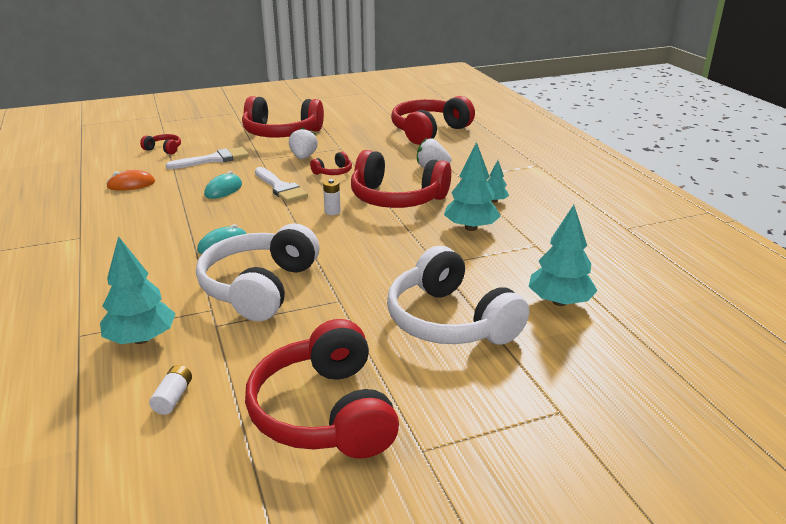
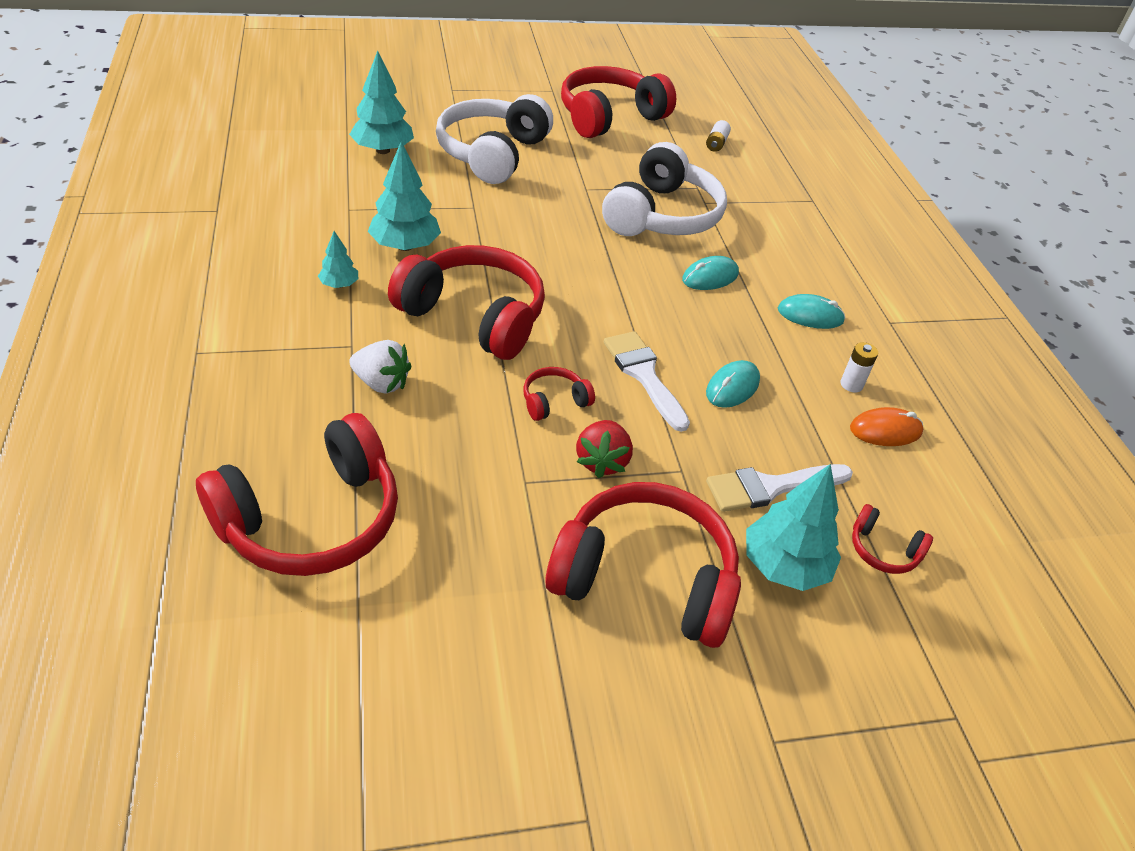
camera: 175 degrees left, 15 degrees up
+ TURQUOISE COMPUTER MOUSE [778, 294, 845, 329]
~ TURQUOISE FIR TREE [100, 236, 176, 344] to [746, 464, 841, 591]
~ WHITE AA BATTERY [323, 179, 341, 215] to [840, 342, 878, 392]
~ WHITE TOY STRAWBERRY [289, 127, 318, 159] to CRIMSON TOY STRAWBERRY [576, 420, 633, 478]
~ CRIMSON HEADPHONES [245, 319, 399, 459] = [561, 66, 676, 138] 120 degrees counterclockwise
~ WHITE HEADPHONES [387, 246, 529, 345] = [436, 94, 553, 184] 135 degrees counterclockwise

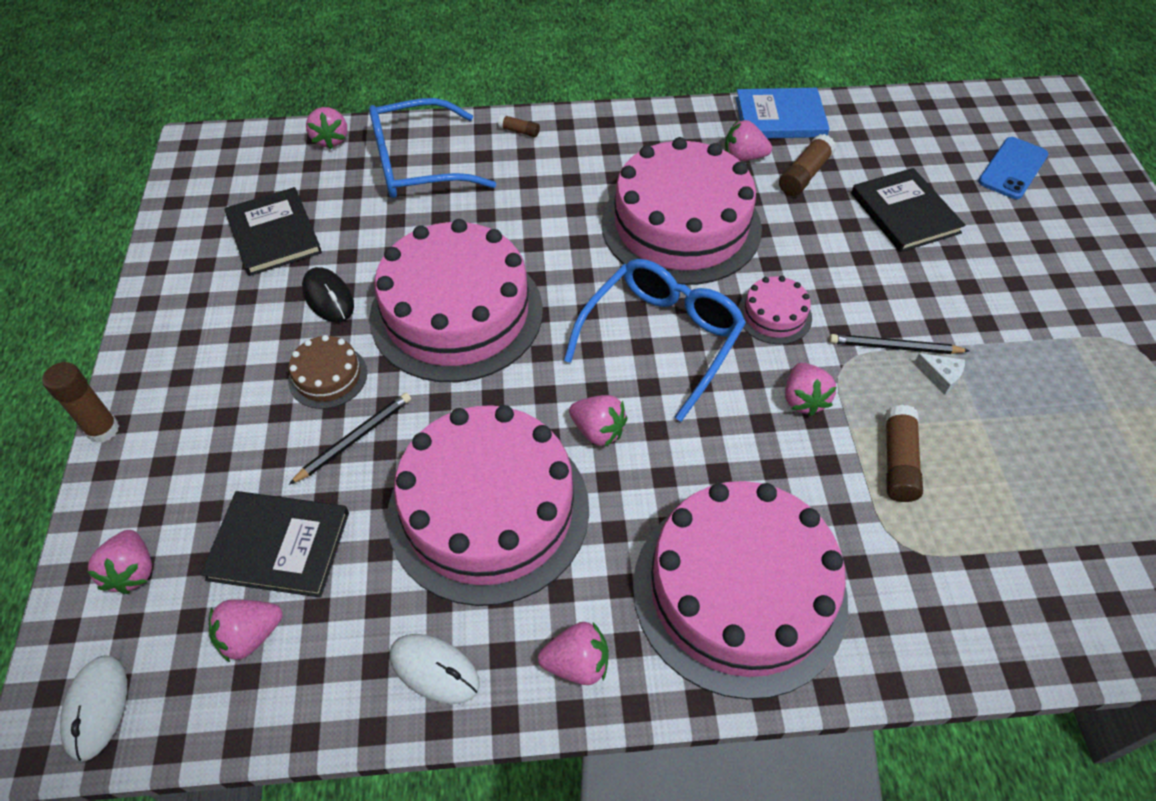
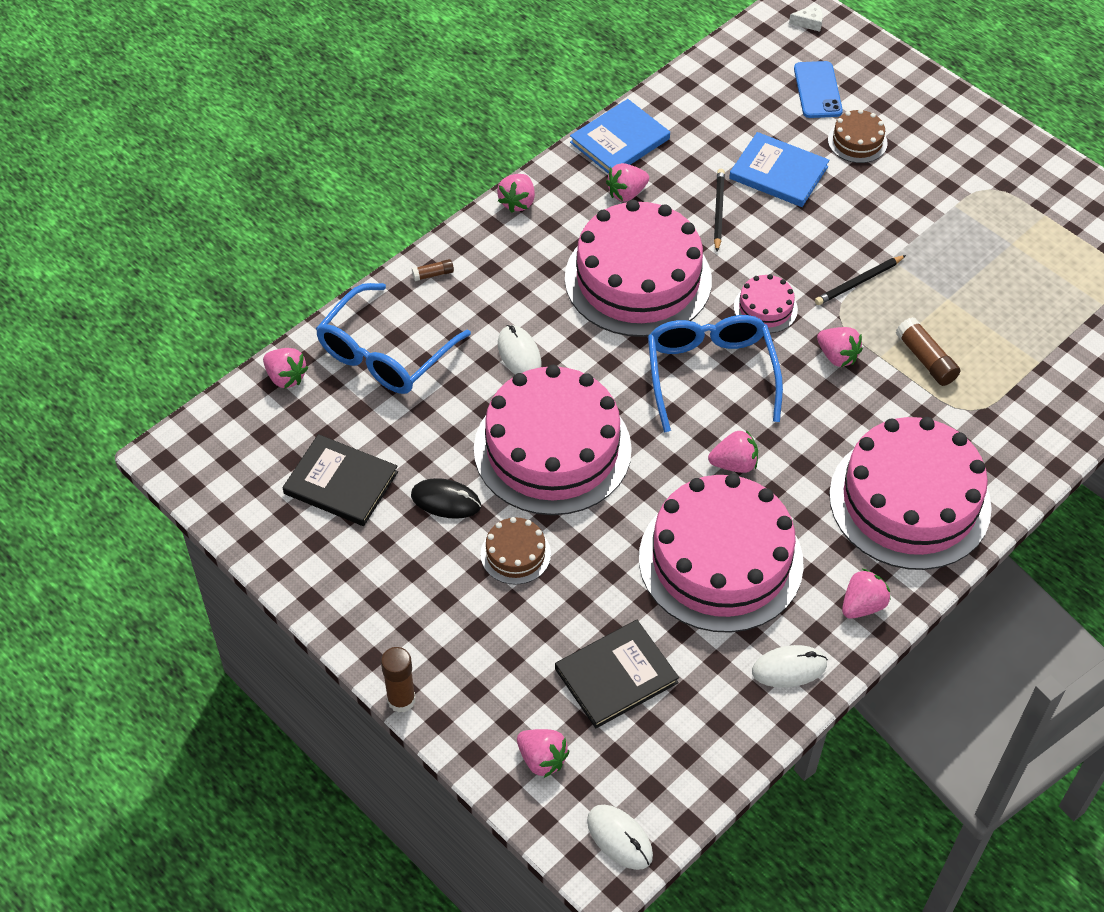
camera: 40 degrees left, 0 degrees up
- BROWN GLUE STICK [779, 134, 836, 196]
+ WHITE COMPUTER MOUSE [498, 325, 541, 374]
+ BROWN LAYER CAKE [828, 109, 888, 163]
~ ROSE-PINK TOY STRAWBERRY [209, 599, 283, 662] to [497, 174, 535, 213]
~ BLACK WOODEN PENCIL [289, 393, 411, 485] to [714, 169, 725, 252]
~ WHITE CHEESE [914, 353, 965, 395] to [789, 4, 823, 32]
~ BLACK HARDCOVER [851, 168, 966, 252] to COBALT HARDCOVER [729, 132, 829, 207]

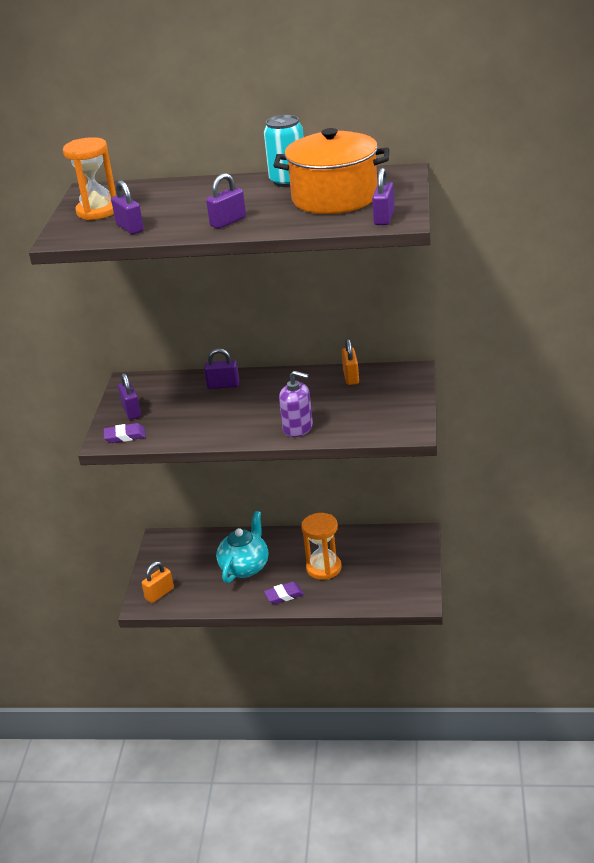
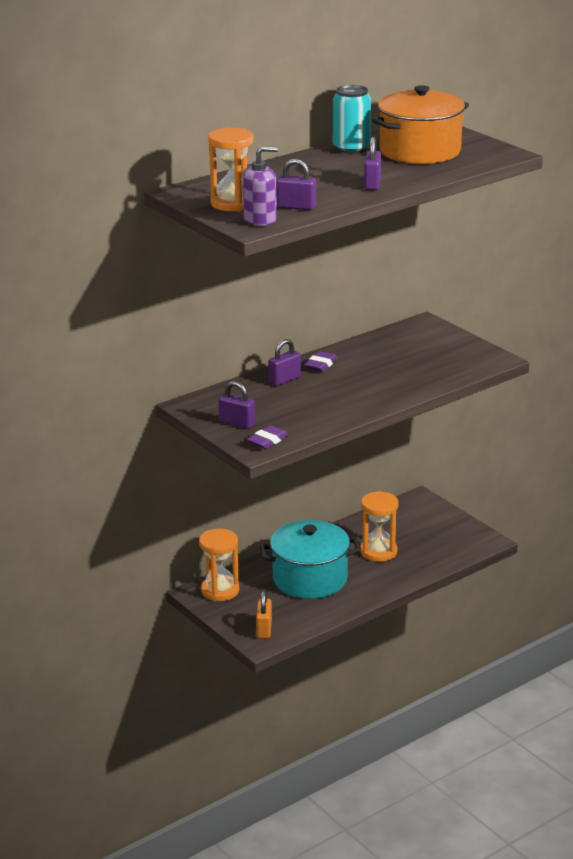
camera: 45 degrees left, 5 degrees down
- BRIGHT ORANGE LOCK [341, 338, 359, 385]
- PURPLE LOCK [372, 168, 395, 225]
+ BRIGHT ORANGE SAND TIMER [199, 529, 239, 601]
~ PURPLE ERASER [264, 582, 304, 604] to [304, 351, 337, 372]
~ PURPLE SOAP PUMP [279, 371, 313, 437] to [242, 146, 278, 226]
~ TURQUOISE TEAPOT [216, 511, 268, 583] to TURQUOISE POT [260, 520, 360, 599]

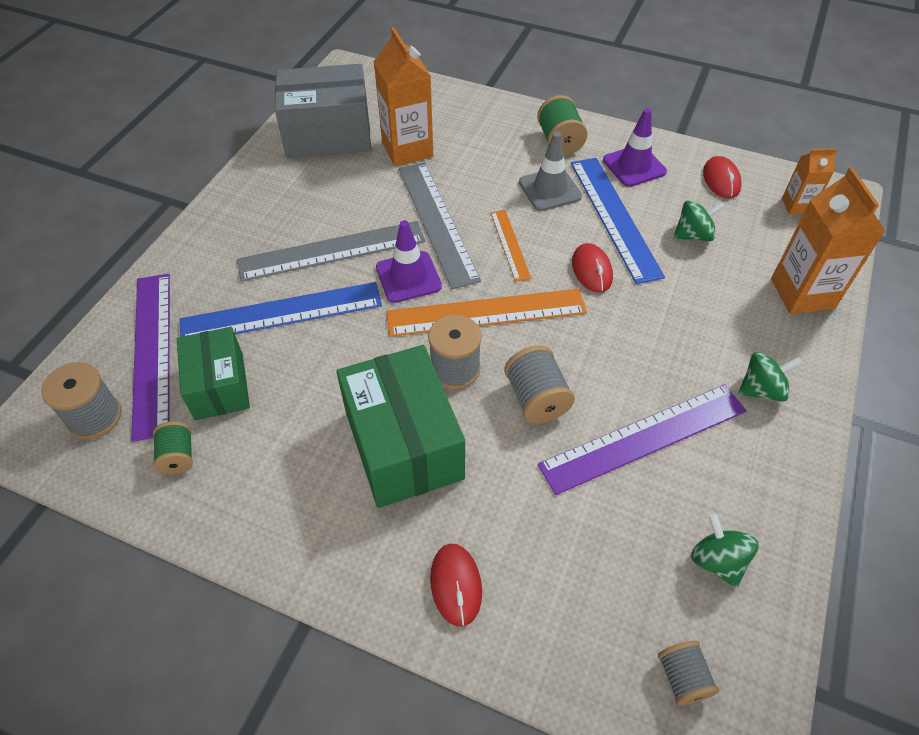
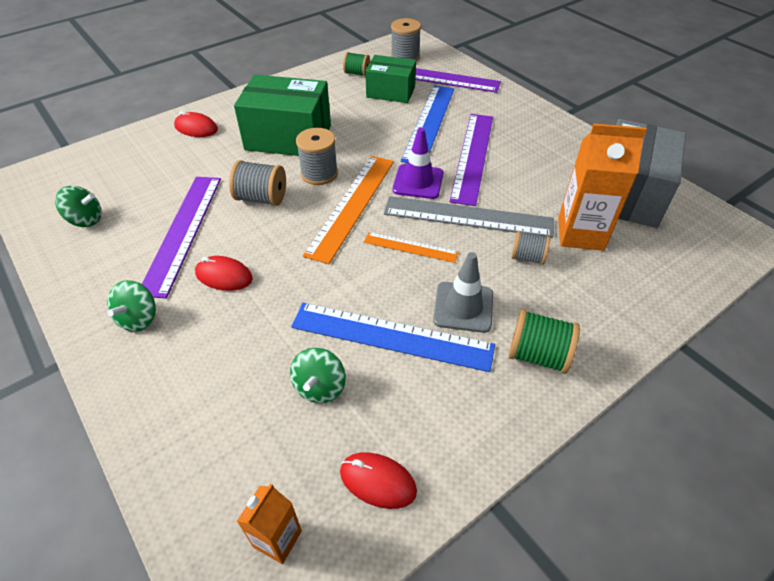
camera: 120 degrees right, 5 degrees down
- PURPLE SAFETY CONE [603, 108, 667, 187]
- BRIGHT ORANGE JUICE CARTON [771, 167, 885, 314]
~ CRIMSON COMPUTER MOUSE [572, 243, 613, 293] to [195, 256, 253, 291]
~ GRAY SPOOL [658, 641, 719, 706] to [512, 231, 550, 265]
~ GRAY STRAIGHTEDGE [237, 221, 425, 282] to PURPLE STRAIGHTEDGE [449, 114, 493, 206]

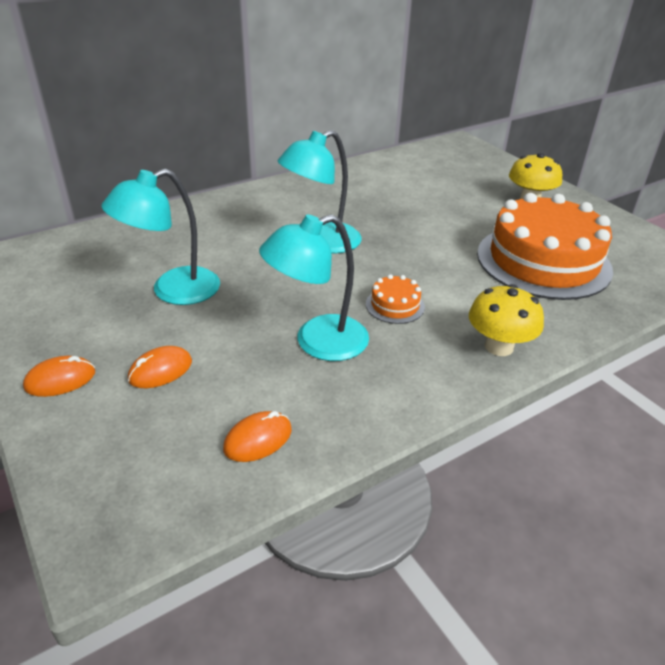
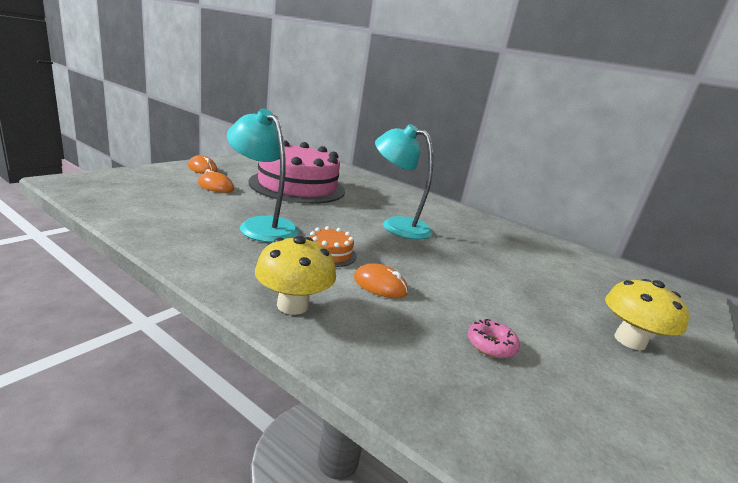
camera: 65 degrees right, 15 degrees down
~ BRIGHT ORANGE COMPUTER MOUSE [223, 411, 292, 462] to [354, 263, 408, 298]
~ TURQUOISE LAMP [101, 169, 220, 305] to ROSE-PINK LAYER CAKE [248, 140, 345, 204]
~ BRIGHT ORANGE LAYER CAKE [477, 193, 613, 300] to ROSE-PINK GLAZED DONUT [468, 319, 520, 358]

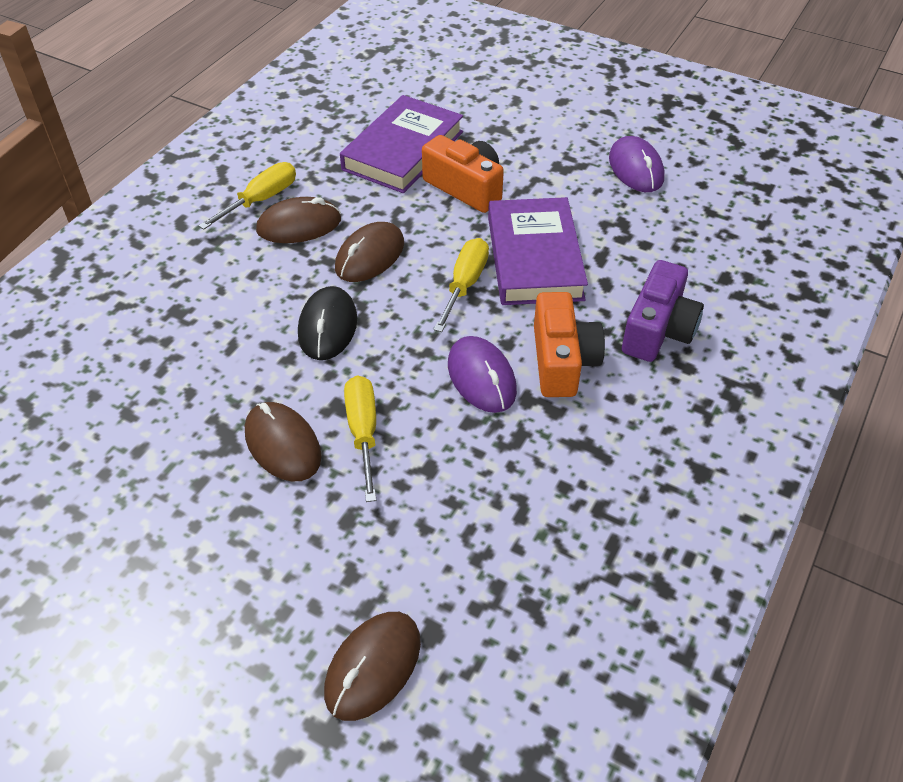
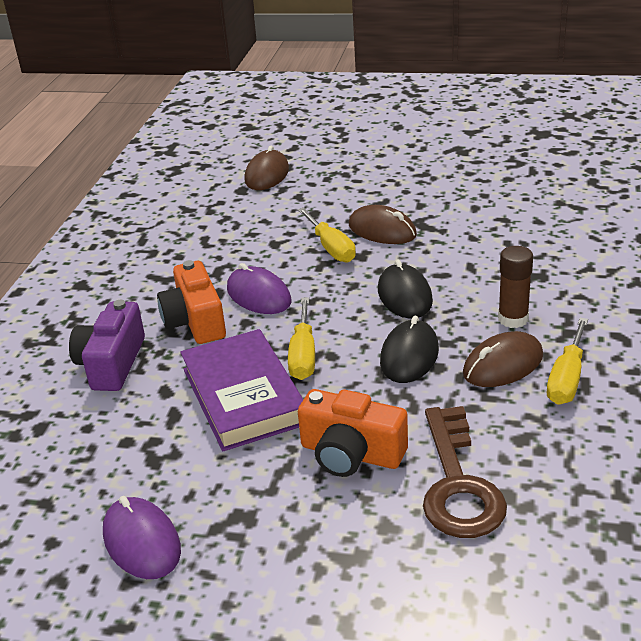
camera: 165 degrees right, 15 degrees down
+ BROWN GLUE STICK [498, 246, 533, 328]
~ PURPLE HARDCOVER [340, 95, 463, 193] to BROWN KEY [423, 406, 507, 538]
~ BROWN COMPUTER MOUSE [335, 222, 404, 282] to BLACK COMPUTER MOUSE [380, 315, 439, 383]

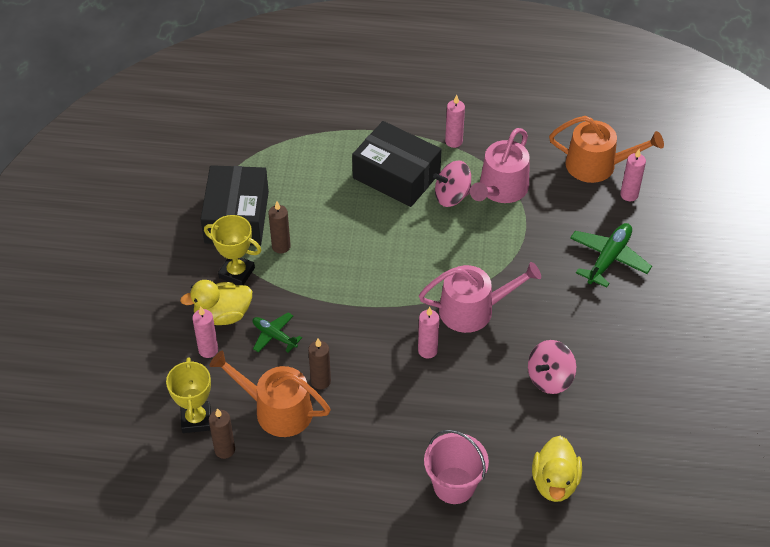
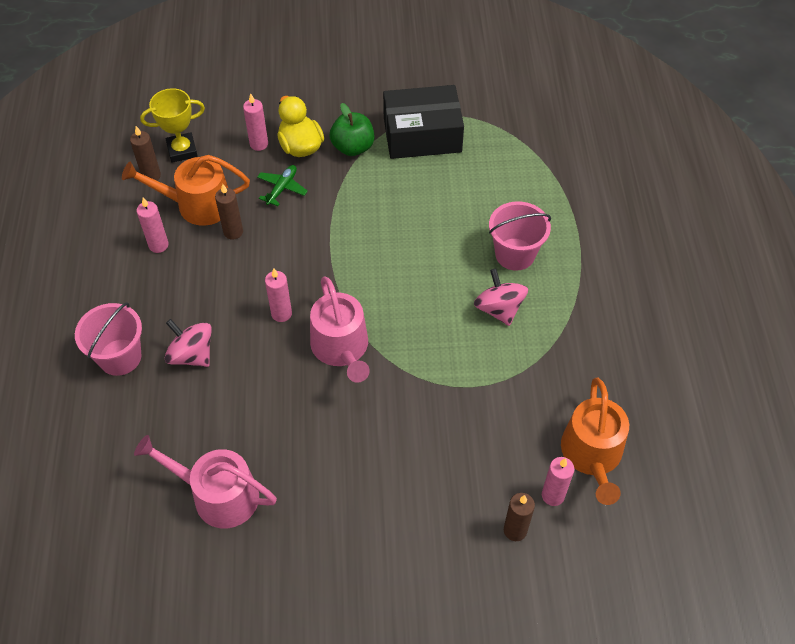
camera: 80 degrees right, 5 degrees up
- YELLOW DUCK [532, 436, 582, 502]
- EMERALD TOY PLANE [570, 223, 652, 288]
~ BROWN CANDLE [268, 201, 291, 254] to [504, 493, 535, 541]
~ ROSE-PINK CANDLE [445, 95, 465, 148] to [136, 198, 169, 253]
~ ROSE-PINK WATERING CAN [470, 128, 530, 203] to [134, 435, 277, 528]
~ ROSE-PINK SPINNING TOP [528, 340, 576, 394] to [165, 319, 212, 367]
~ YELLOW TROPHY [204, 215, 261, 285] to EMERALD TOY APPLE [330, 103, 374, 156]
~ BLACK PACKAGE [352, 121, 442, 207] to ROSE-PINK PAIL [489, 201, 551, 271]
~ BRIGHT ORANGE WATERING CAN [209, 350, 331, 437] = [122, 155, 250, 226] 105 degrees counterclockwise

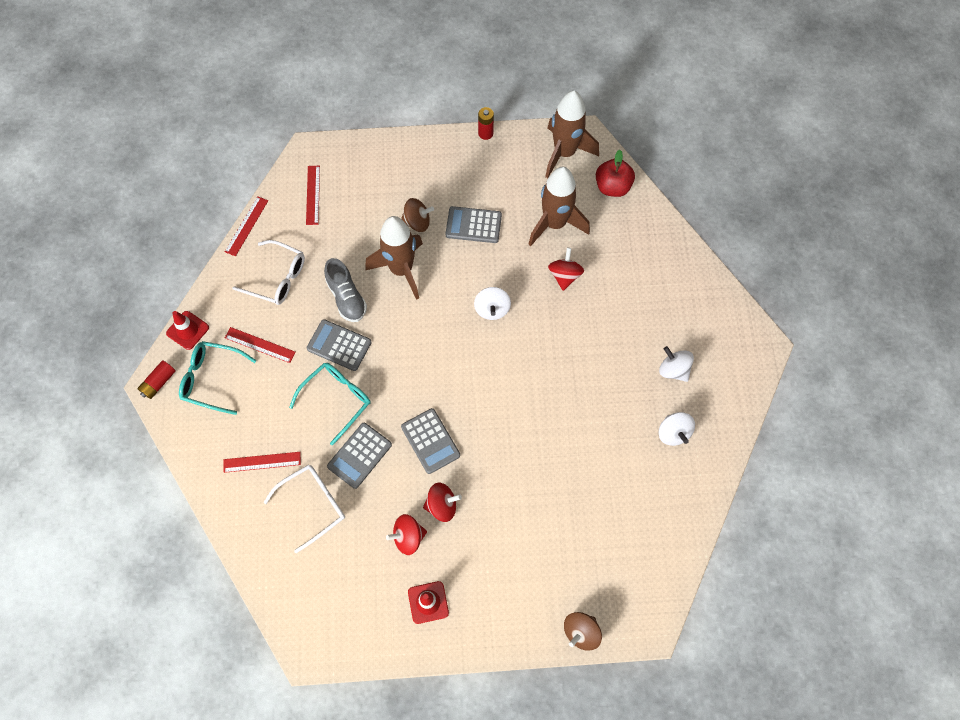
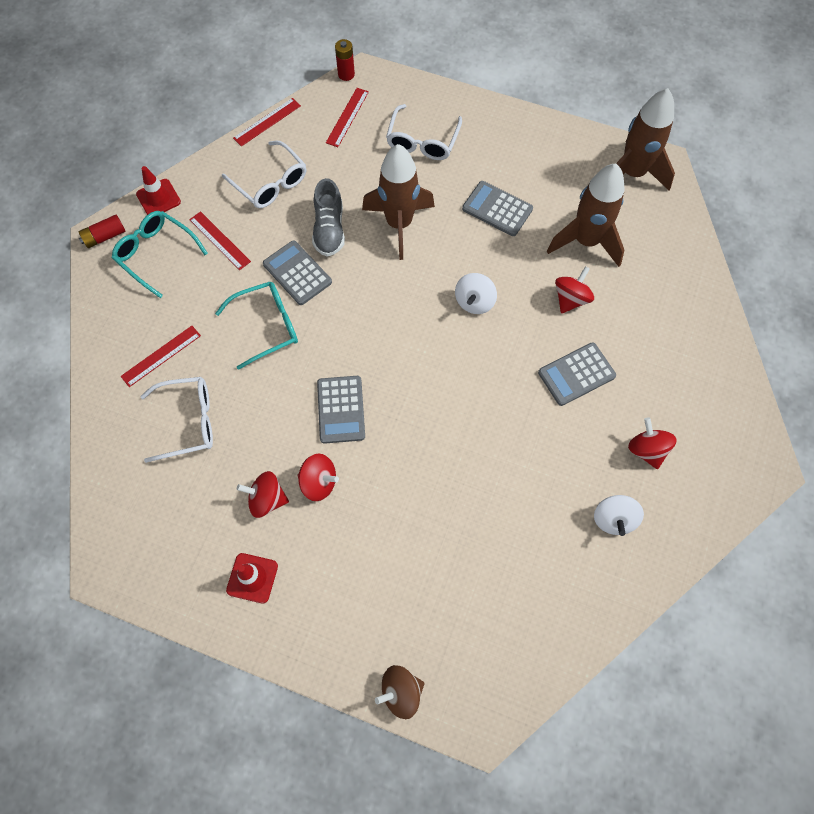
camera: 25 degrees right, 0 degrees up
- BROWN SPINNING TOP [401, 198, 434, 232]
- CRIMSON TOY APPLE [596, 150, 635, 197]
+ WHITE EYEGLASSES [386, 104, 462, 160]
~ GRAY ADDING MACHINE [327, 423, 392, 489] to [538, 343, 616, 406]
~ CRIMSON AA BATTERY [478, 107, 494, 140] to [335, 39, 355, 81]
~ WHITE SPINNING TOP [659, 346, 694, 382] to CRIMSON SPINNING TOP [628, 417, 677, 469]
~ CRIMSON STRAIGHTEDGE [224, 452, 301, 473] = [120, 326, 201, 387] 60 degrees counterclockwise

